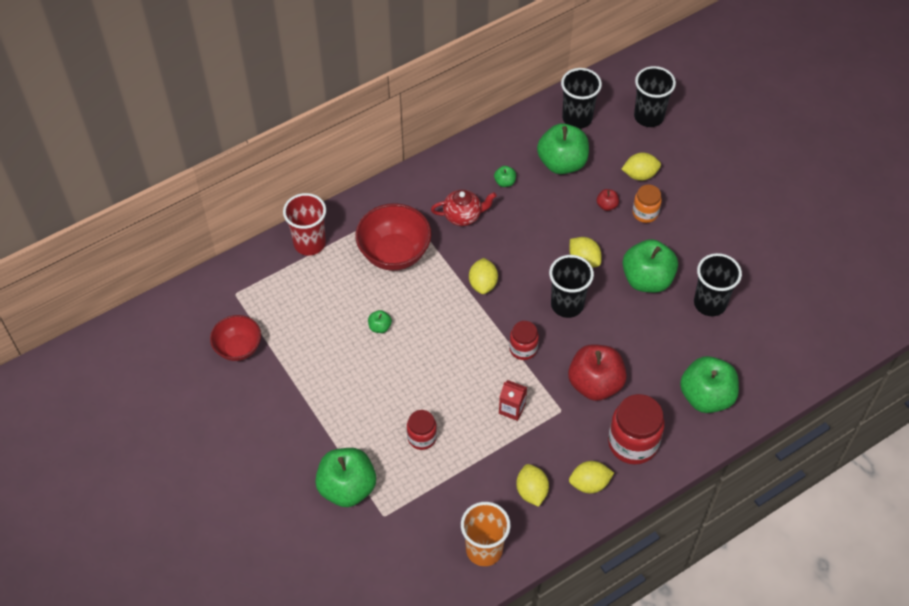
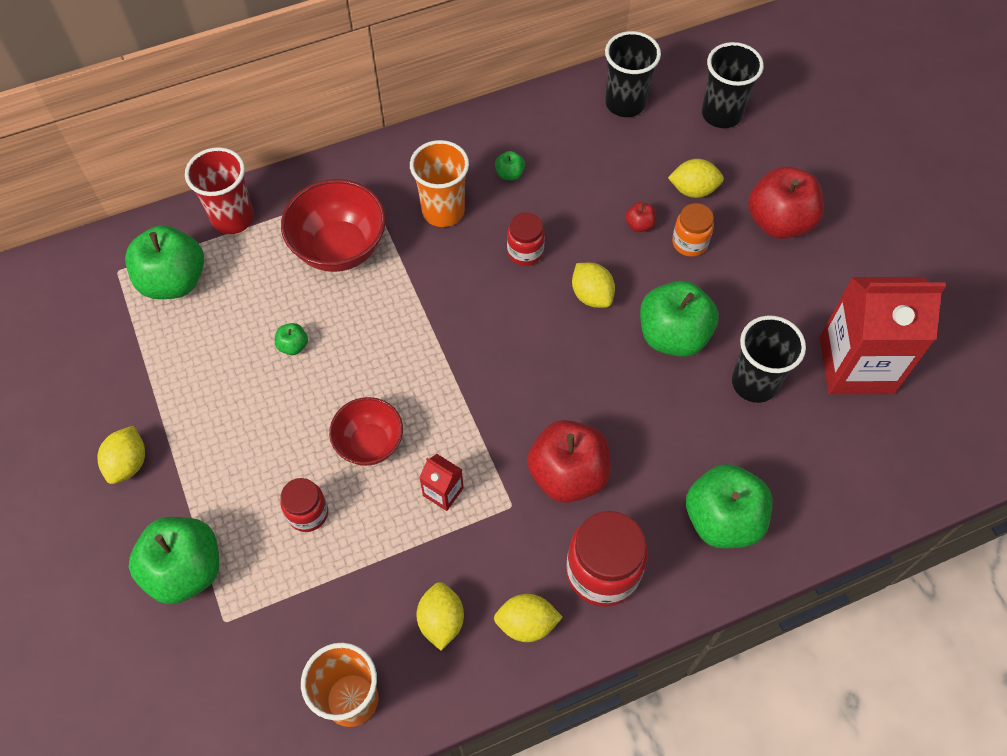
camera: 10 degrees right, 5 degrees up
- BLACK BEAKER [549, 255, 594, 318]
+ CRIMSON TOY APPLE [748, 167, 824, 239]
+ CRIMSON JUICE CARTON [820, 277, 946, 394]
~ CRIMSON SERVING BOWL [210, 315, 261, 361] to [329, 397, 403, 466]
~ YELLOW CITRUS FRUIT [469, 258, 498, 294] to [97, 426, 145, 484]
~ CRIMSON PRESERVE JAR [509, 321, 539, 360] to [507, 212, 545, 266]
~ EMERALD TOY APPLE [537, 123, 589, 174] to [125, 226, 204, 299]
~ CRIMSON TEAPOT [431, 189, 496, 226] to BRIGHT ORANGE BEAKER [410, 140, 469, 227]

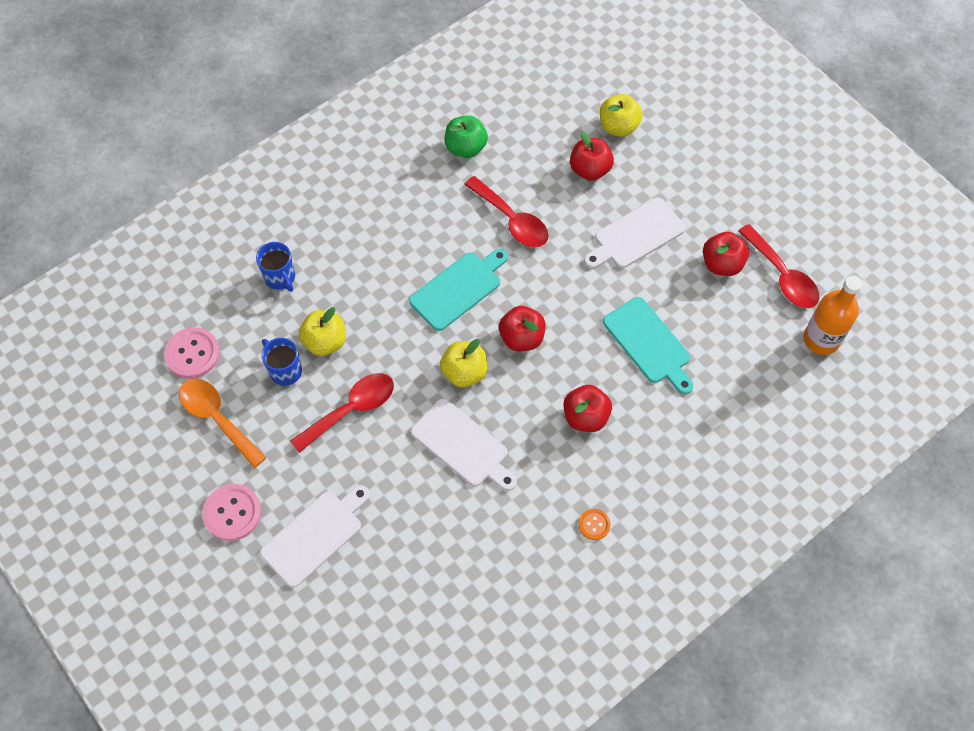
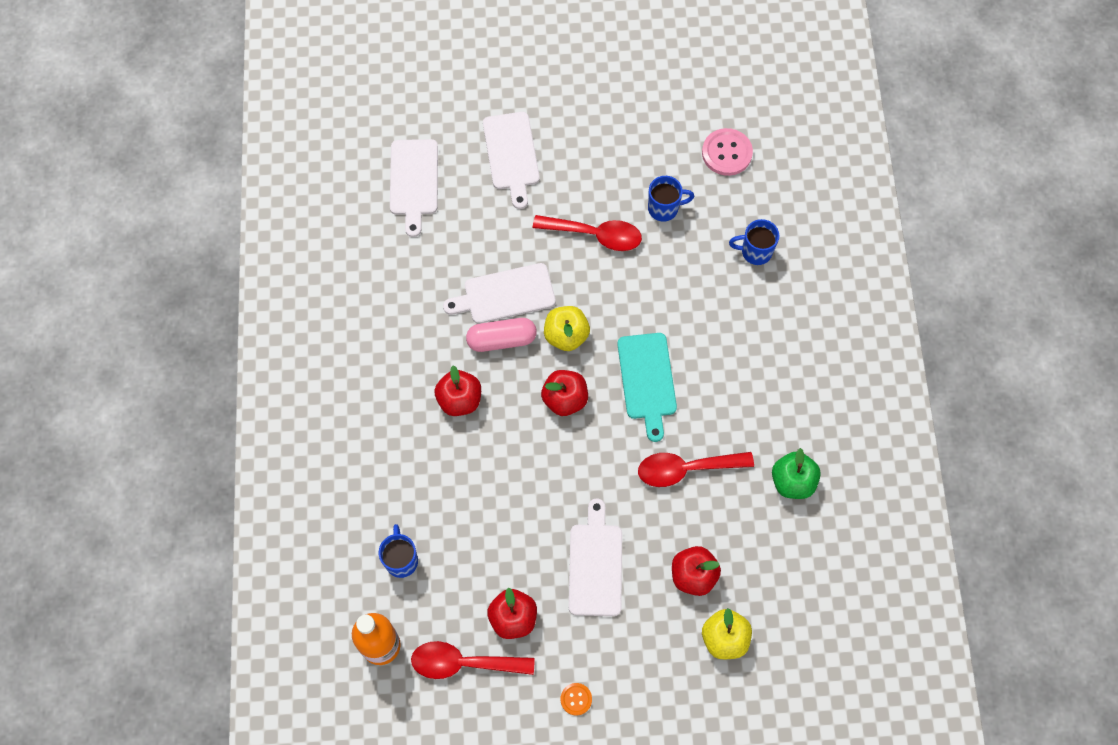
camera: 125 degrees right, 5 degrees up
- BRIGHT ORANGE TEASPOON [179, 378, 267, 468]
- ROSE-PINK SEWING BUTTON [203, 484, 261, 541]
- YELLOW TOY APPLE [299, 307, 346, 356]
- TURQUOISE BREAD BOARD [603, 297, 694, 394]
+ COBALT COFFEE MUG [379, 524, 418, 578]
+ WHITE BREAD BOARD [390, 139, 438, 237]
+ ROSE-PINK PILL SHAPE [466, 318, 537, 352]
~ BRIGHT ORANGE SEWING BUTTON [579, 509, 610, 540] to [561, 683, 592, 716]
~ CRIMSON TEASPOON [290, 373, 394, 453] = [533, 215, 642, 251] 75 degrees counterclockwise

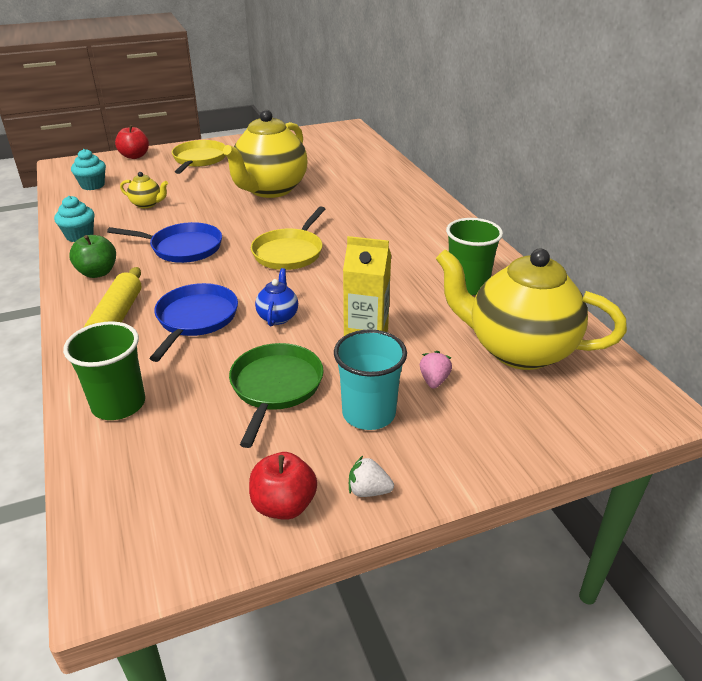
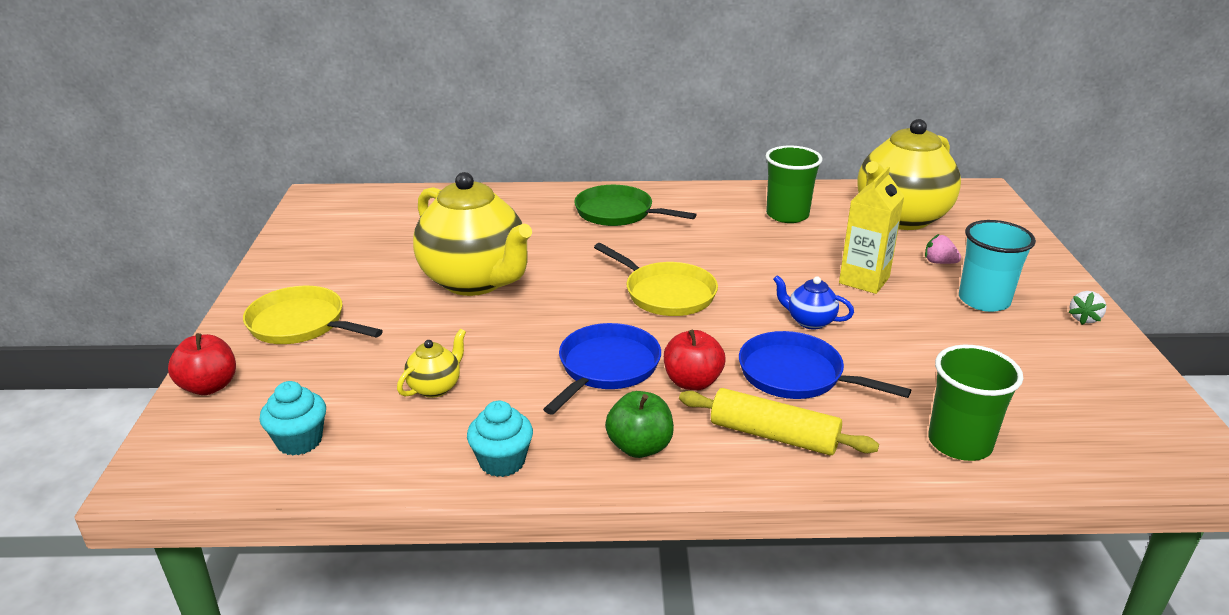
camera: 70 degrees left, 5 degrees down
~ EMERALD PAN [229, 343, 324, 448] to [574, 185, 697, 226]
~ CRIMSON TOY APPLE [249, 452, 317, 520] to [664, 330, 725, 391]

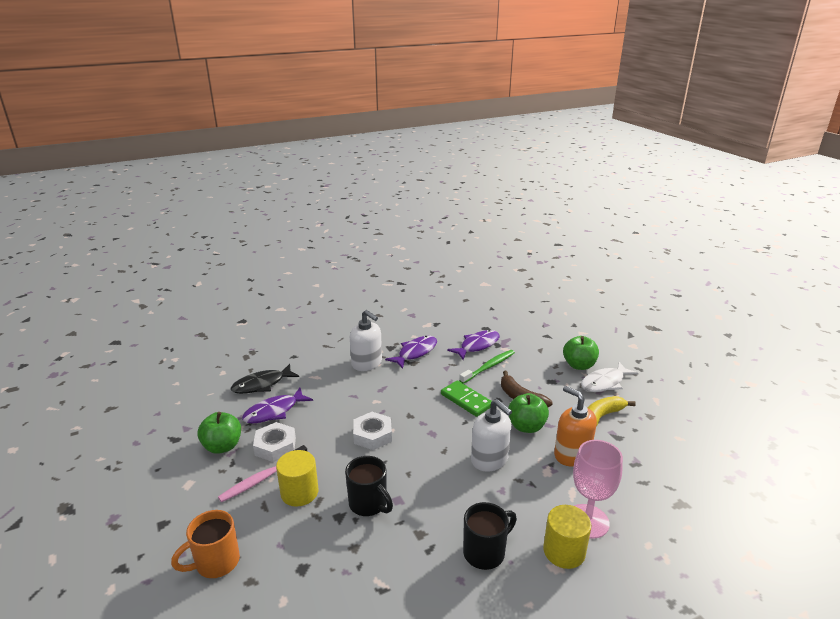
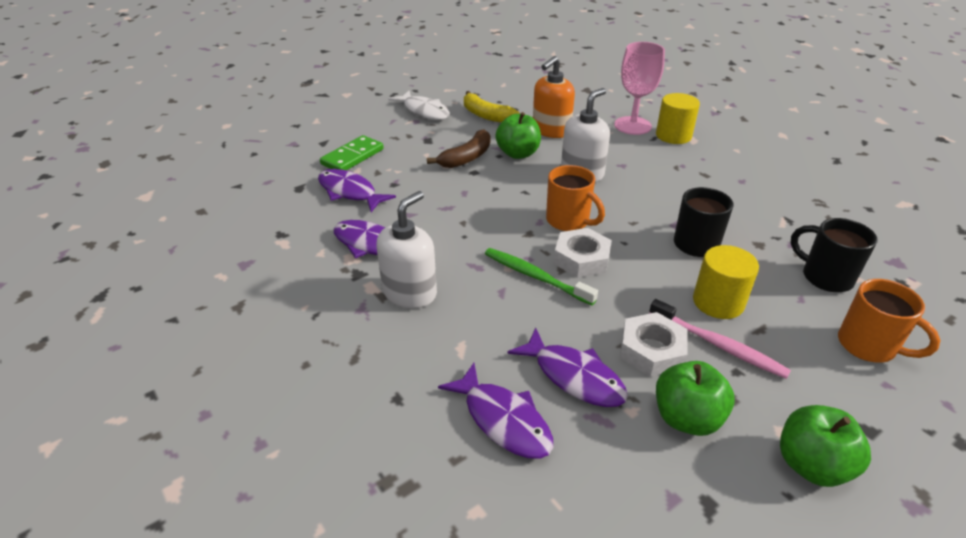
camera: 100 degrees left, 10 degrees up
+ BRIGHT ORANGE COFFEE MUG [546, 165, 605, 231]
~ EMERALD DOMINO TILE [441, 380, 492, 417] to [320, 135, 384, 170]
~ EMERALD TOOTH BRUSH [459, 350, 515, 384] to [485, 248, 598, 305]
~ BLACK COFFEE MUG [463, 502, 517, 570] to [791, 218, 877, 292]
~ EMERALD TOY APPLE [563, 336, 599, 370] to [780, 405, 871, 487]
~ BLACK FISH [231, 364, 299, 394] to PURPLE FISH [438, 363, 553, 459]

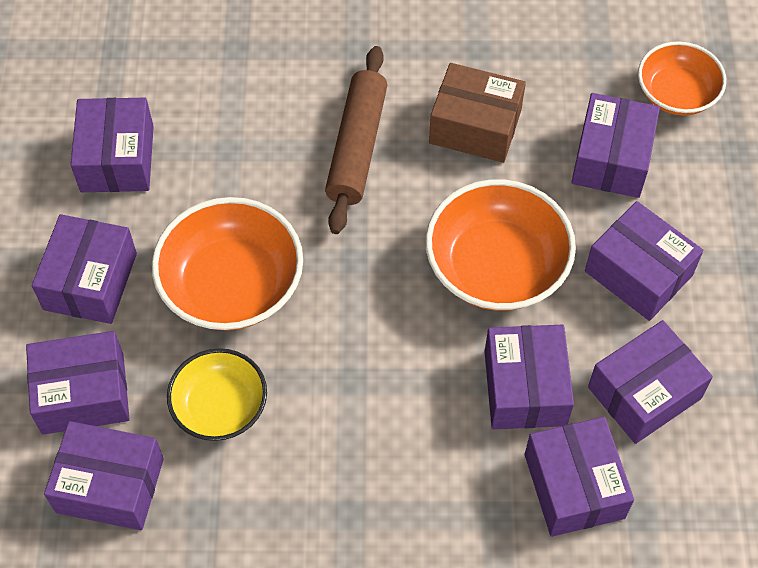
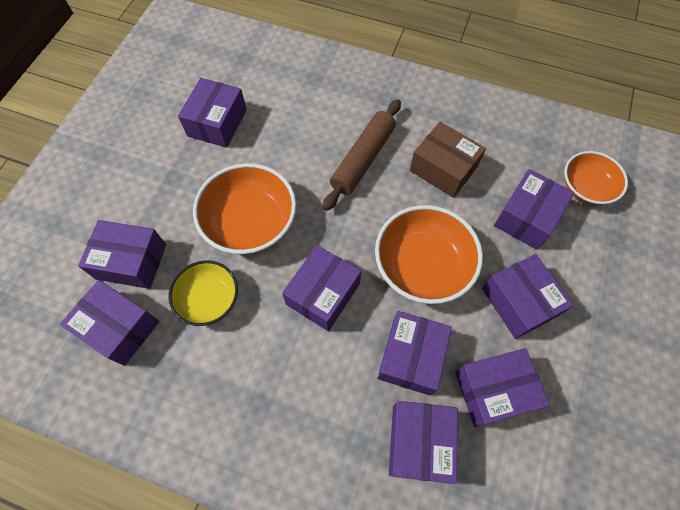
camera: 20 degrees right, 5 degrees up
~ PURPLE PACKAGE [32, 214, 137, 324] to [282, 245, 361, 331]

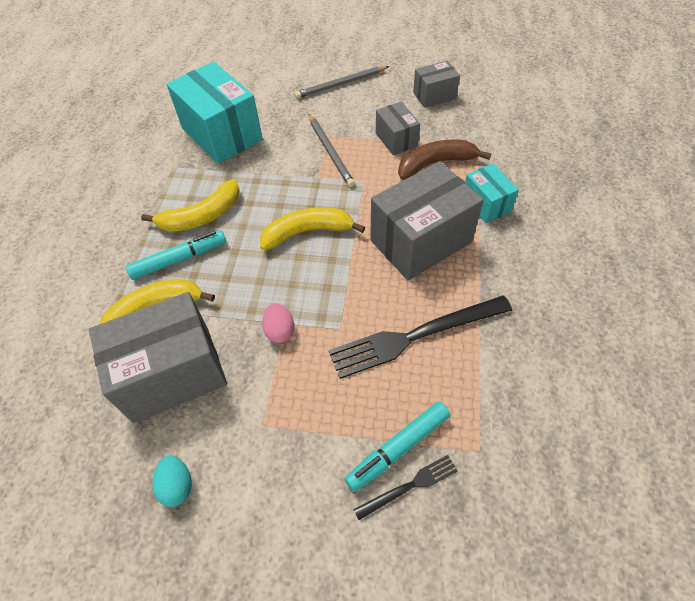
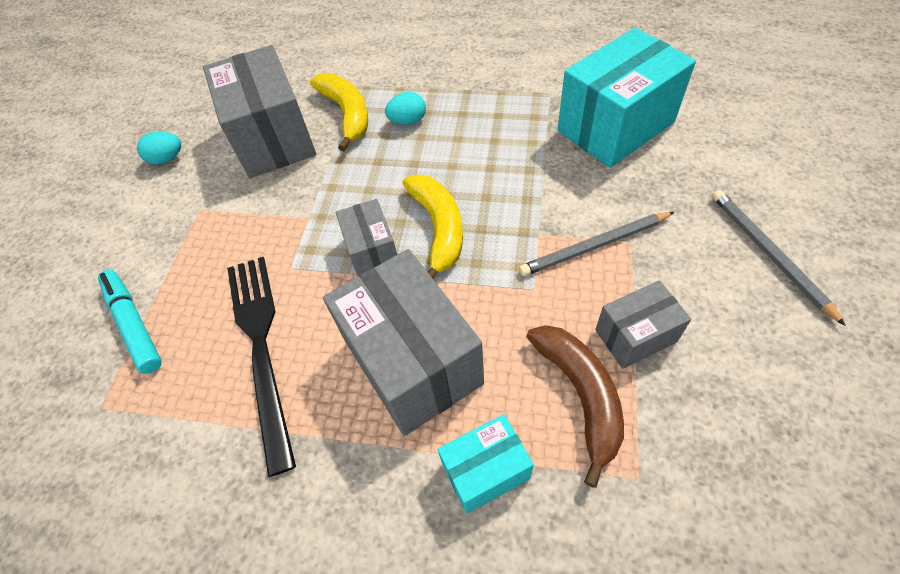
camera: 95 degrees right, 0 degrees up
- YELLOW TOY BANANA [141, 179, 240, 232]
- ROSE-PINK EGG [262, 303, 294, 343]
- BLACK DINNER FORK [353, 455, 458, 520]
~ GRAY PACKAGE [413, 60, 460, 108] to [336, 199, 397, 276]
~ TURQUOISE FELT PEN [126, 230, 226, 280] to TURQUOISE EGG [385, 92, 426, 125]

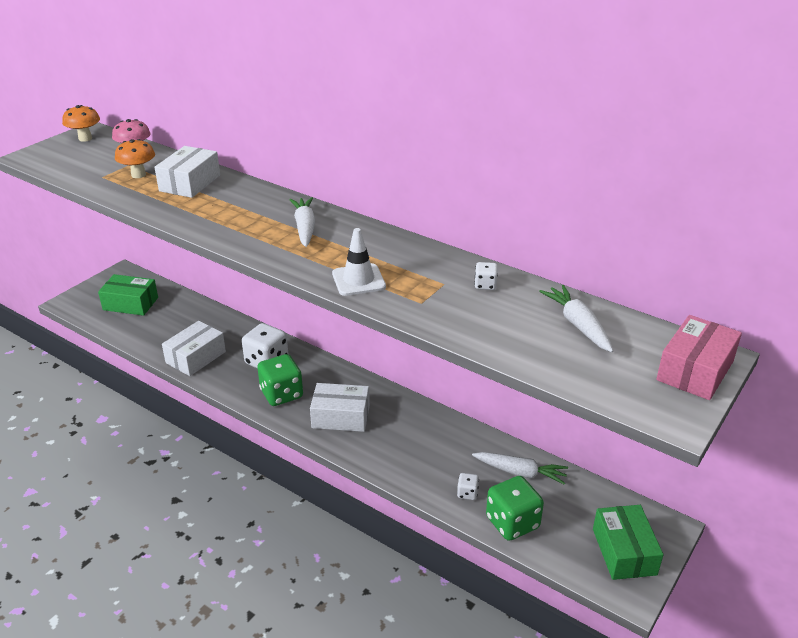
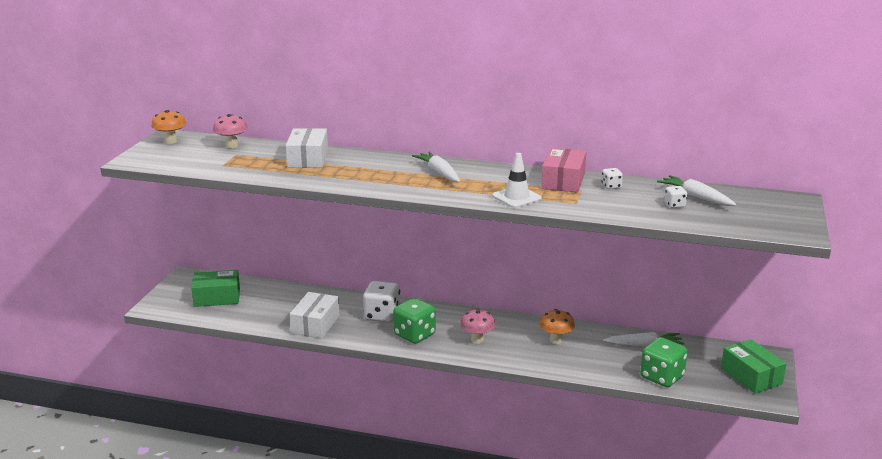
camera: 20 degrees left, 10 degrees down
~ BRIGHT ORANGE FUNGUS [115, 139, 155, 178] to [539, 309, 575, 344]
~ WHITE GAME DIE [457, 473, 479, 500] to [665, 186, 687, 208]
~ ROSE-PINK PACKAGE [656, 315, 742, 400] to [541, 148, 586, 193]
~ WHITE PACKAGE [310, 383, 370, 432] to ROSE-PINK FUNGUS [460, 308, 495, 344]

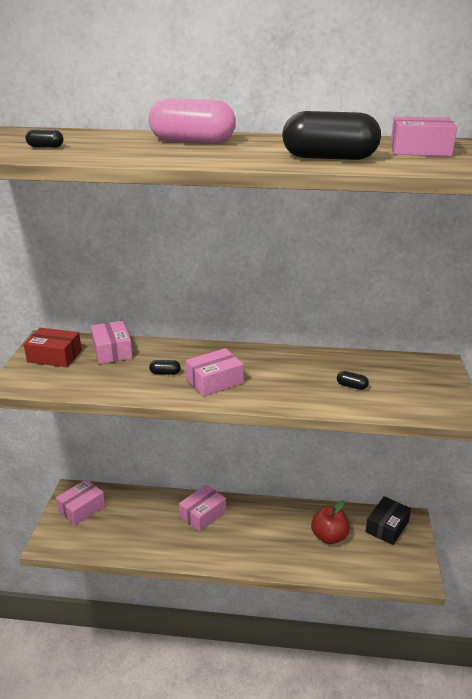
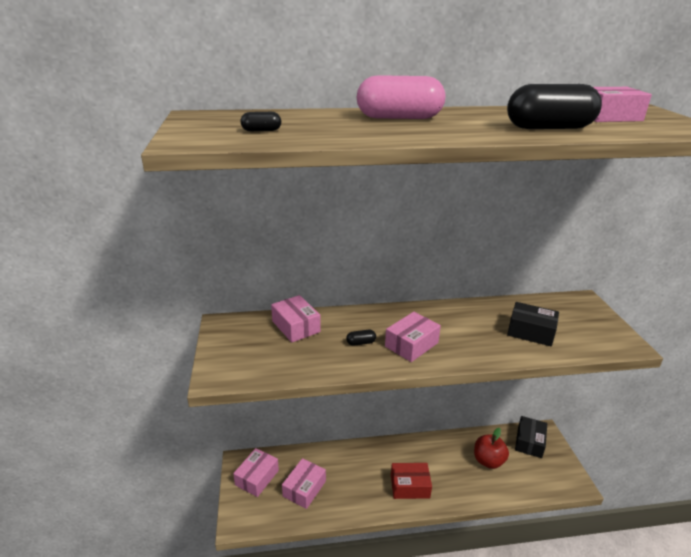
camera: 15 degrees left, 0 degrees up
~ CRIMSON PACKAGE [24, 328, 82, 367] to [391, 463, 432, 499]
~ ROSE-PINK PACKAGE [179, 485, 226, 532] to [282, 458, 326, 509]
~ BLACK PILL SHAPE [337, 371, 369, 390] to BLACK PACKAGE [507, 302, 559, 346]

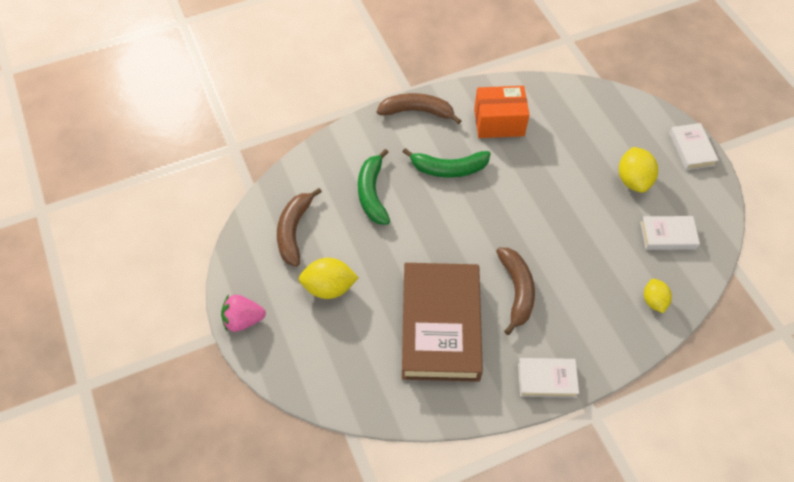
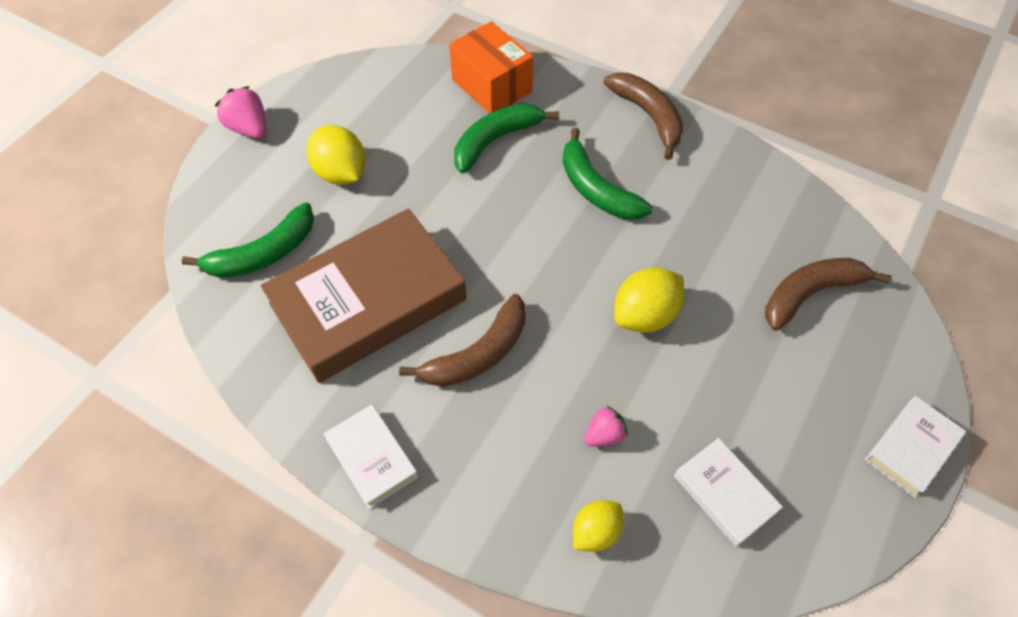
camera: 55 degrees right, 0 degrees up
+ EMERALD TOY BANANA [182, 203, 314, 278]
+ ROSE-PINK TOY STRAWBERRY [584, 406, 628, 447]
~ BROWN TOY BANANA [277, 188, 322, 267] to [765, 258, 892, 331]
~ BRIGHT ORANGE PACKAGE [474, 86, 530, 138] to [449, 21, 533, 113]
~ YELLOW CITRUS FRUIT [619, 147, 658, 193] to [614, 267, 684, 333]

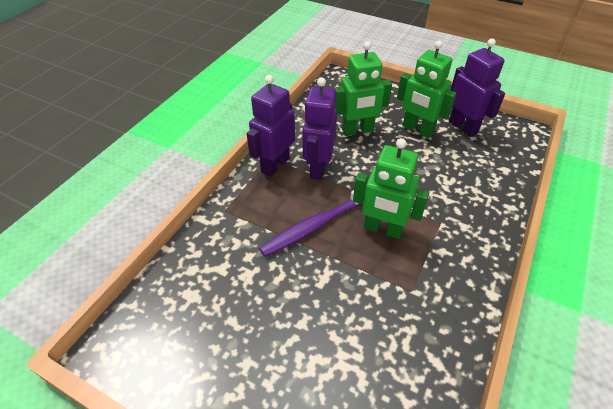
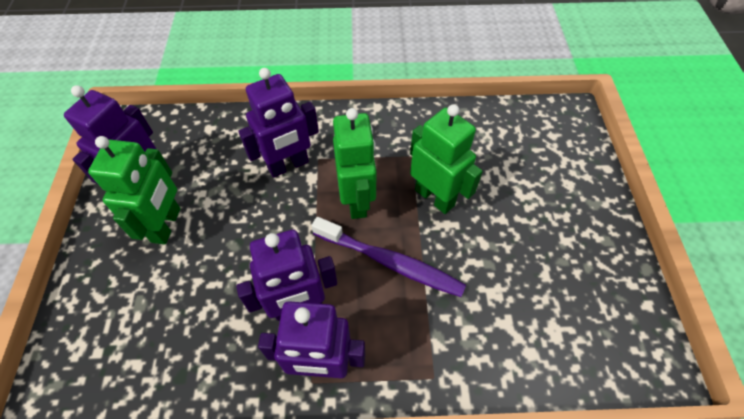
camera: 120 degrees left, 10 degrees up
+ PURPLE ROBOT [238, 68, 319, 178]
~ EMERALD ROBOT [335, 41, 392, 136] to [410, 104, 483, 214]

